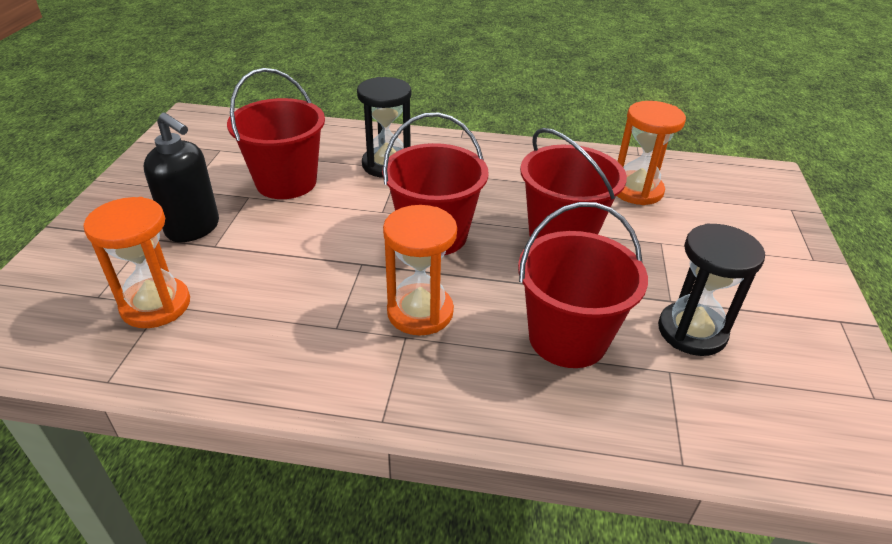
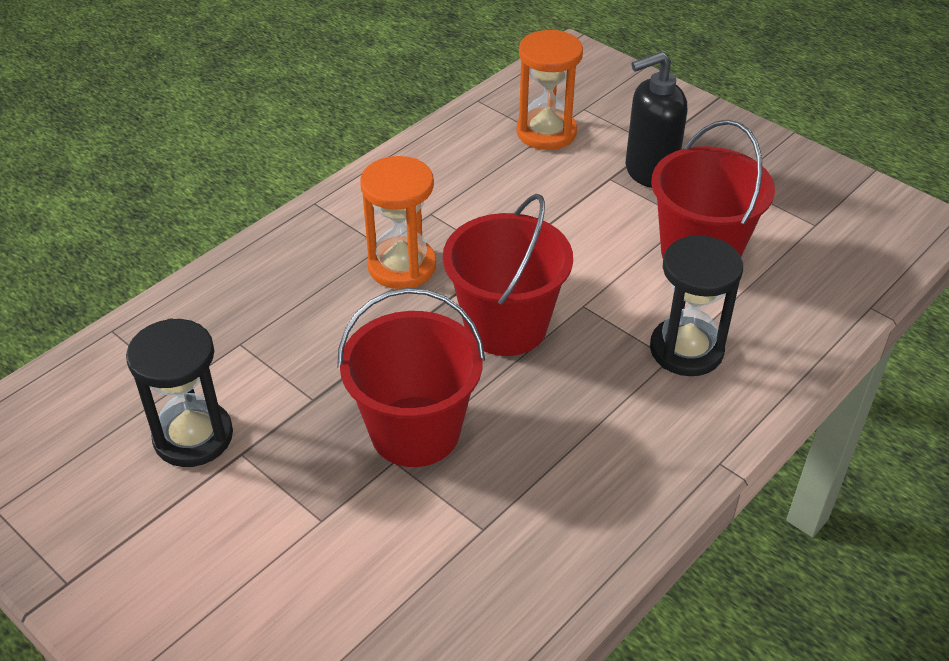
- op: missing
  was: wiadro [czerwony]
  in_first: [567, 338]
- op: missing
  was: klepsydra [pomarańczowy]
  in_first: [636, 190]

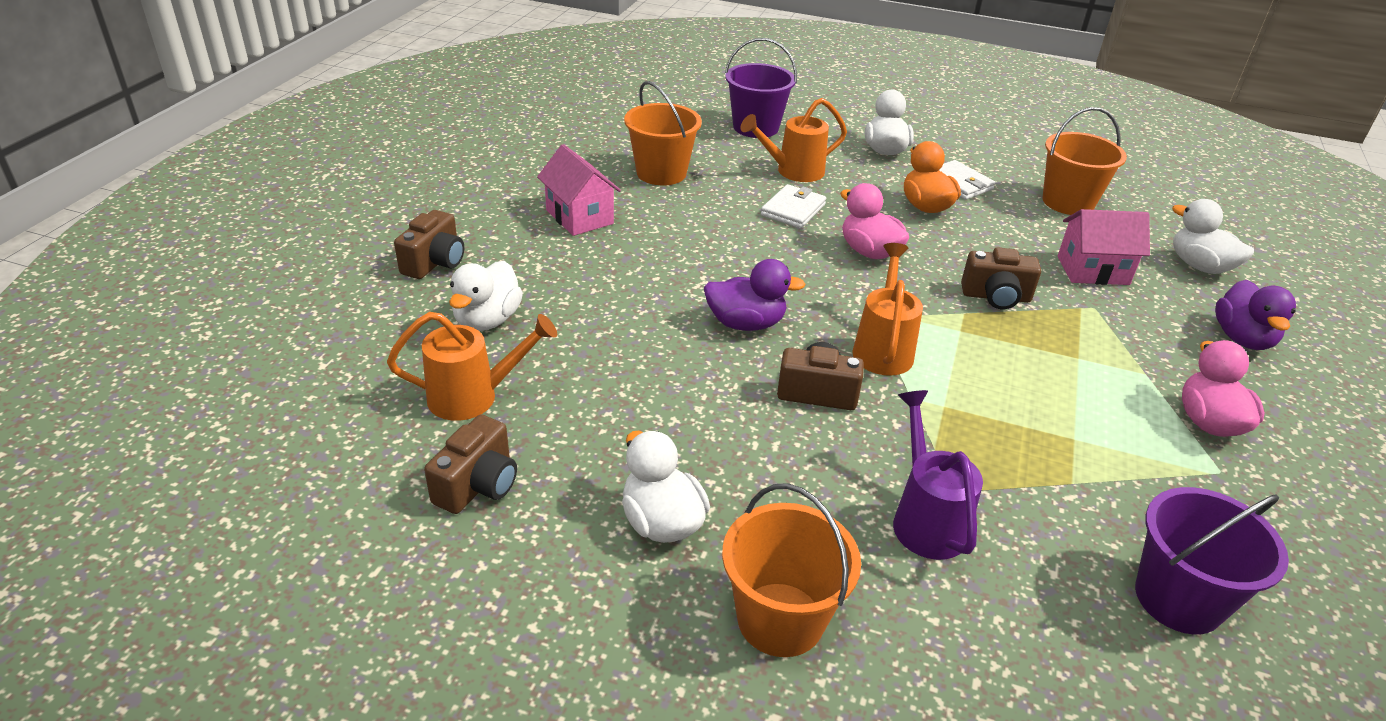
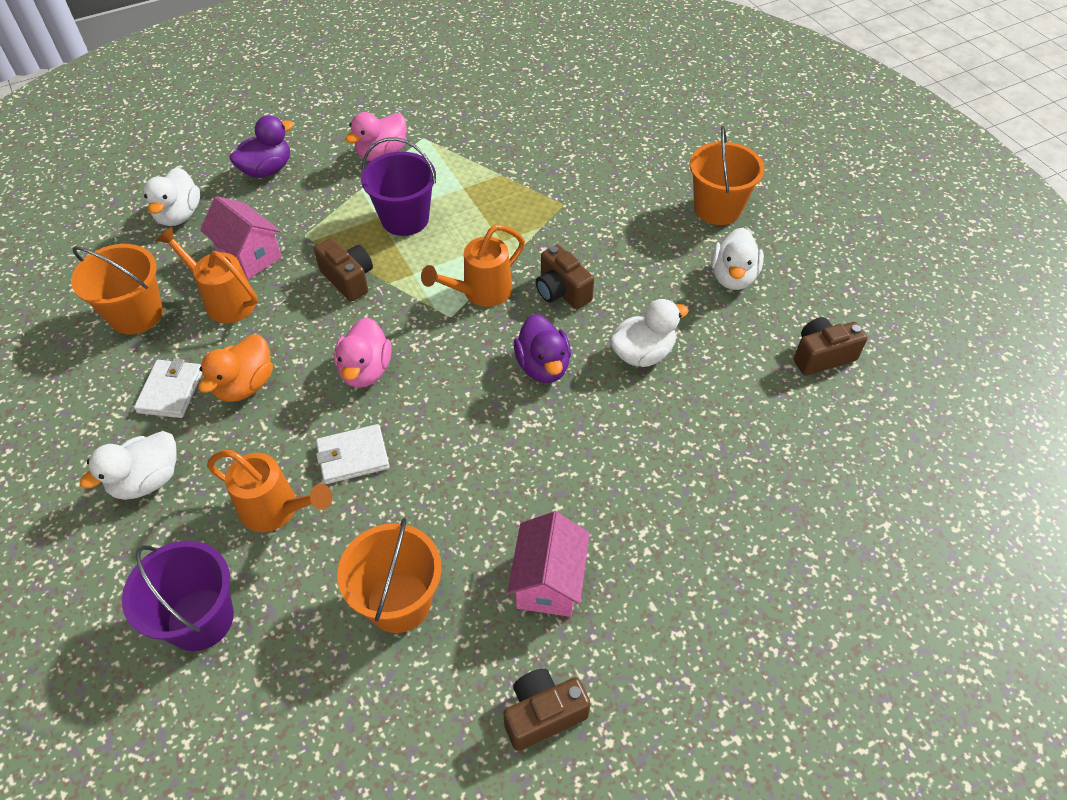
- op: missing
  was: konewka [fioletowy]
  in_first: [926, 520]
- op: relocated
  was: konewka [pomarańczowy]
  in_first: [472, 397]
  in_second: [224, 301]
- op: relocated
  was: aparat fotograficzny [brązowy]
  in_first: [435, 262]
  in_second: [543, 714]
- op: relocated
  was: kaczka [biały]
  in_first: [487, 320]
  in_second: [642, 353]
- op: relocated
  was: wiadro [fioletowy]
  in_first: [1178, 599]
  in_second: [405, 219]
- op: spun
  was: kaczka [fioletowy]
  in_first: [746, 323]
  in_second: [543, 366]
  clockwise: -150

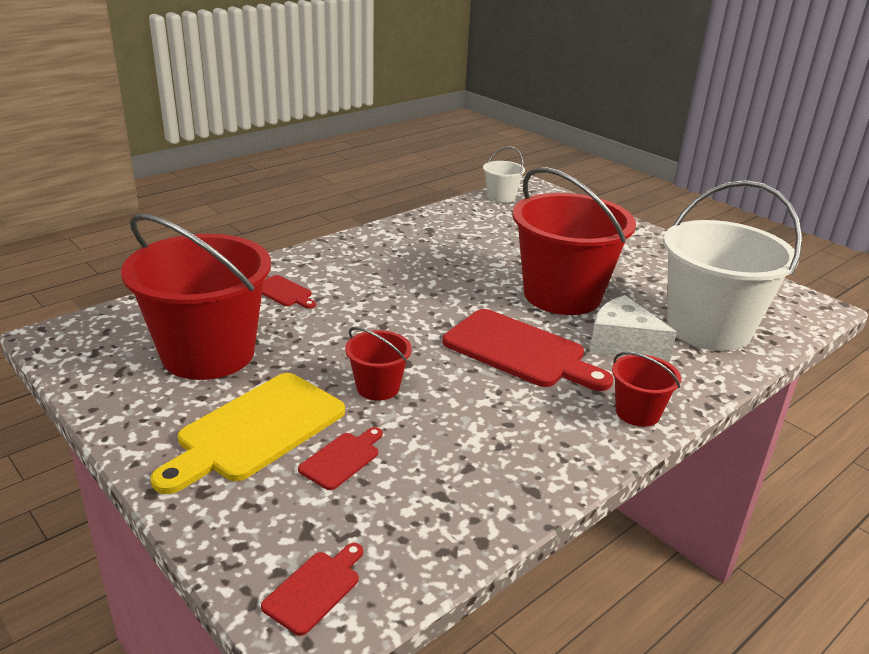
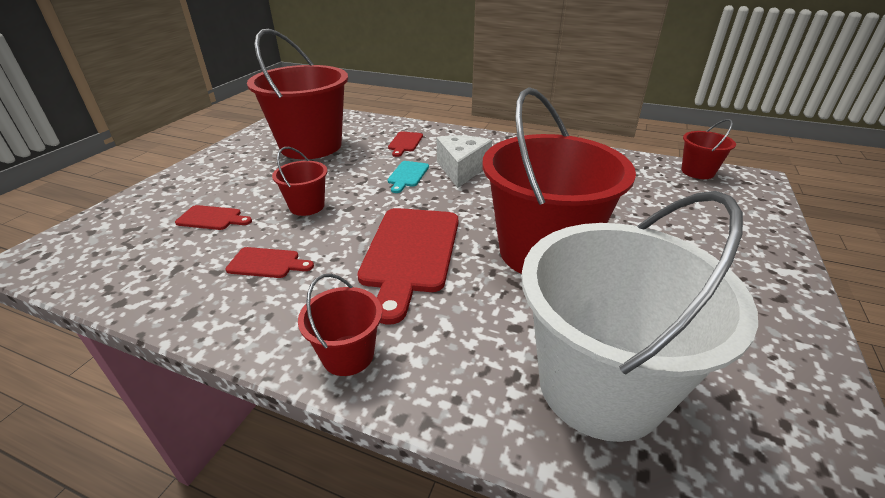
- op: missing
  was: deska do krojenia [żółty]
  in_first: [256, 430]
- op: appeared
  now: deska do krojenia [turkusowy]
  in_second: [407, 175]
- op: relocated
  was: deska do krojenia [czerwony]
  in_first: [315, 589]
  in_second: [267, 263]
- op: relocated
  was: ser [biały]
  in_first: [622, 344]
  in_second: [462, 169]
- op: colour
  was: wiadro [biały]
  now: wiadro [czerwony]
  in_first: [501, 197]
  in_second: [697, 172]

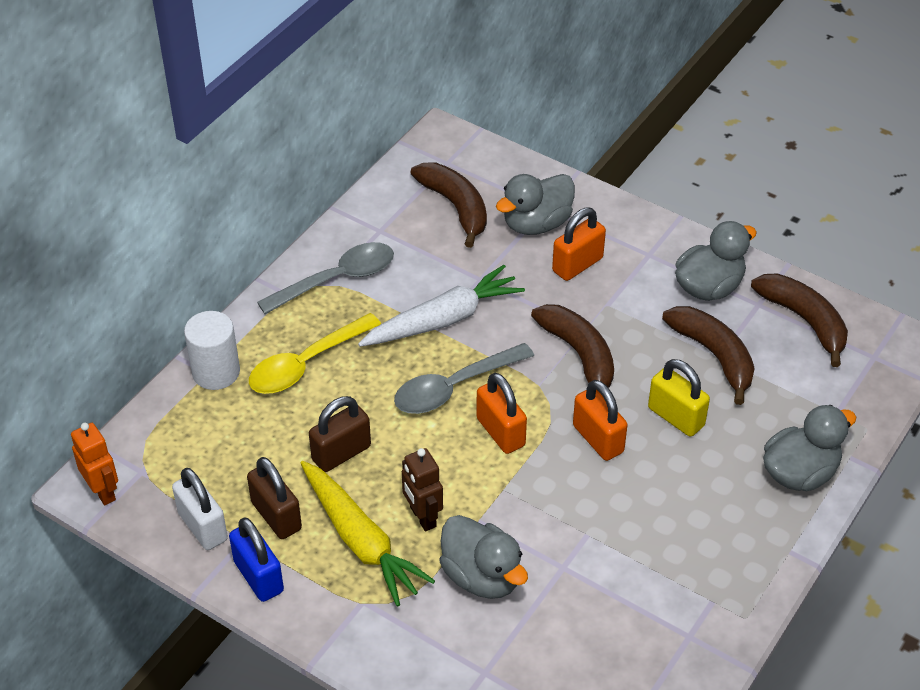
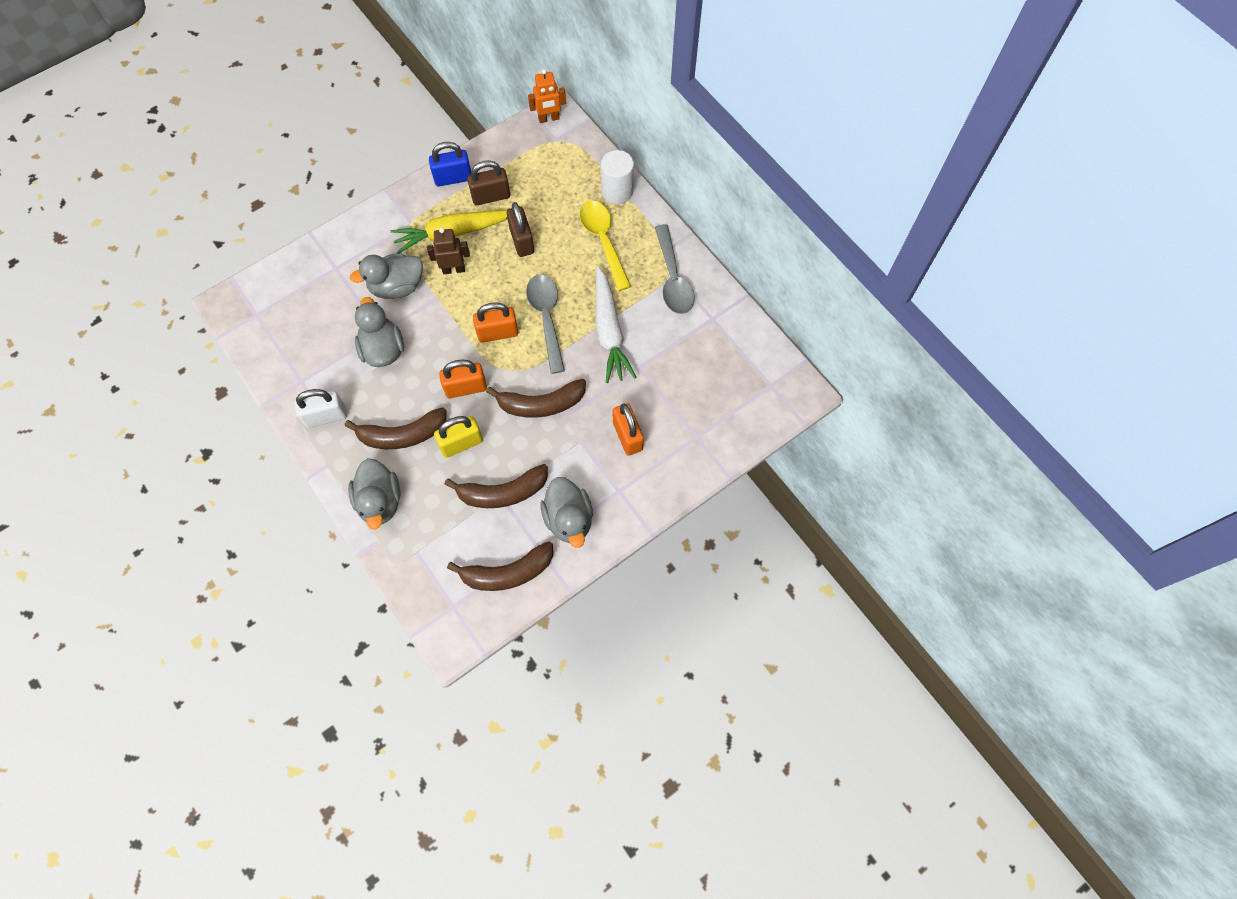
- op: relocated
  was: kłódka [biały]
  in_first: [203, 526]
  in_second: [326, 416]
- op: relocated
  was: banan [brązowy]
  in_first: [455, 207]
  in_second: [402, 435]
- op: relocated
  was: kaczka [szary]
  in_first: [536, 223]
  in_second: [383, 349]

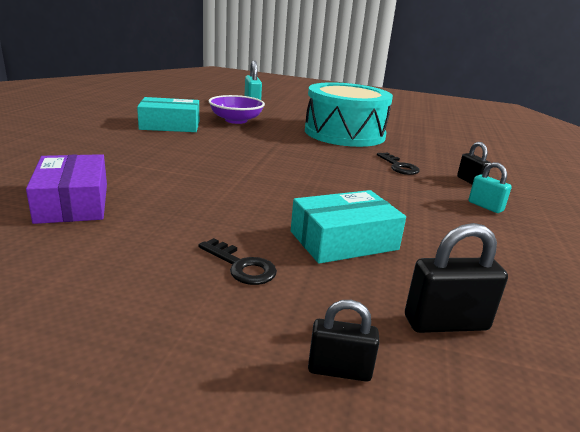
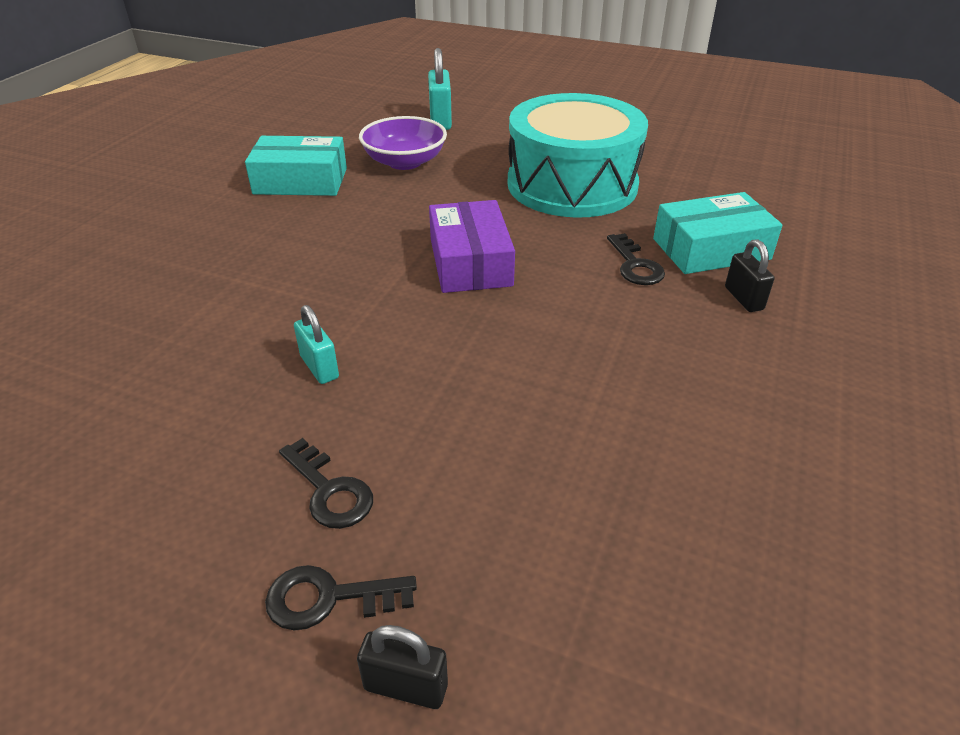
- op: missing
  was: kłódka [czarny]
  in_first: [446, 323]
- op: appeared
  now: klucz [czarny]
  in_second: [328, 598]
- op: relocated
  was: pudełko [fioletowy]
  in_first: [73, 202]
  in_second: [470, 262]
- op: relocated
  was: pudełko [turkusowy]
  in_first: [344, 240]
  in_second: [711, 249]
- op: relocated
  was: kłódka [turkusowy]
  in_first: [485, 206]
  in_second: [319, 367]

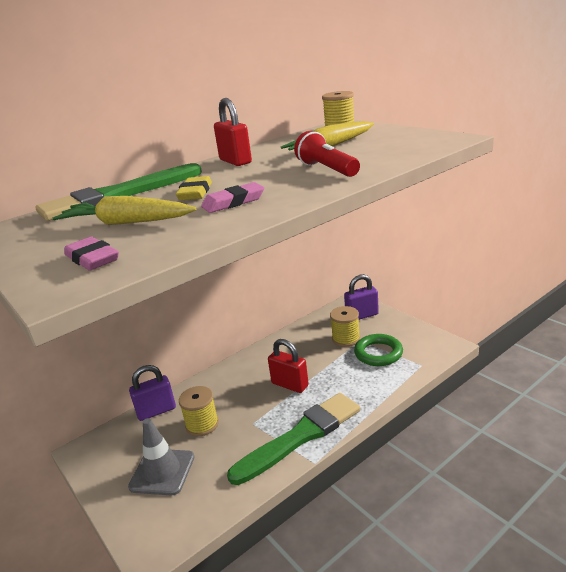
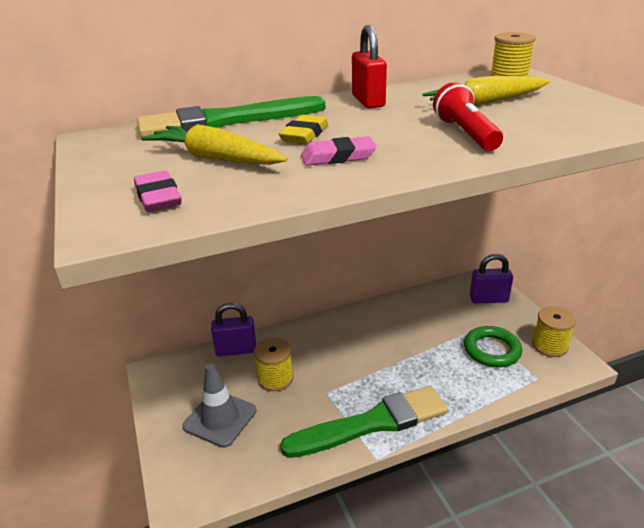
- op: missing
  was: kłódka [czerwony]
  in_first: [290, 384]
- op: relocated
  was: szpulka [żółty]
  in_first: [346, 339]
  in_second: [549, 345]

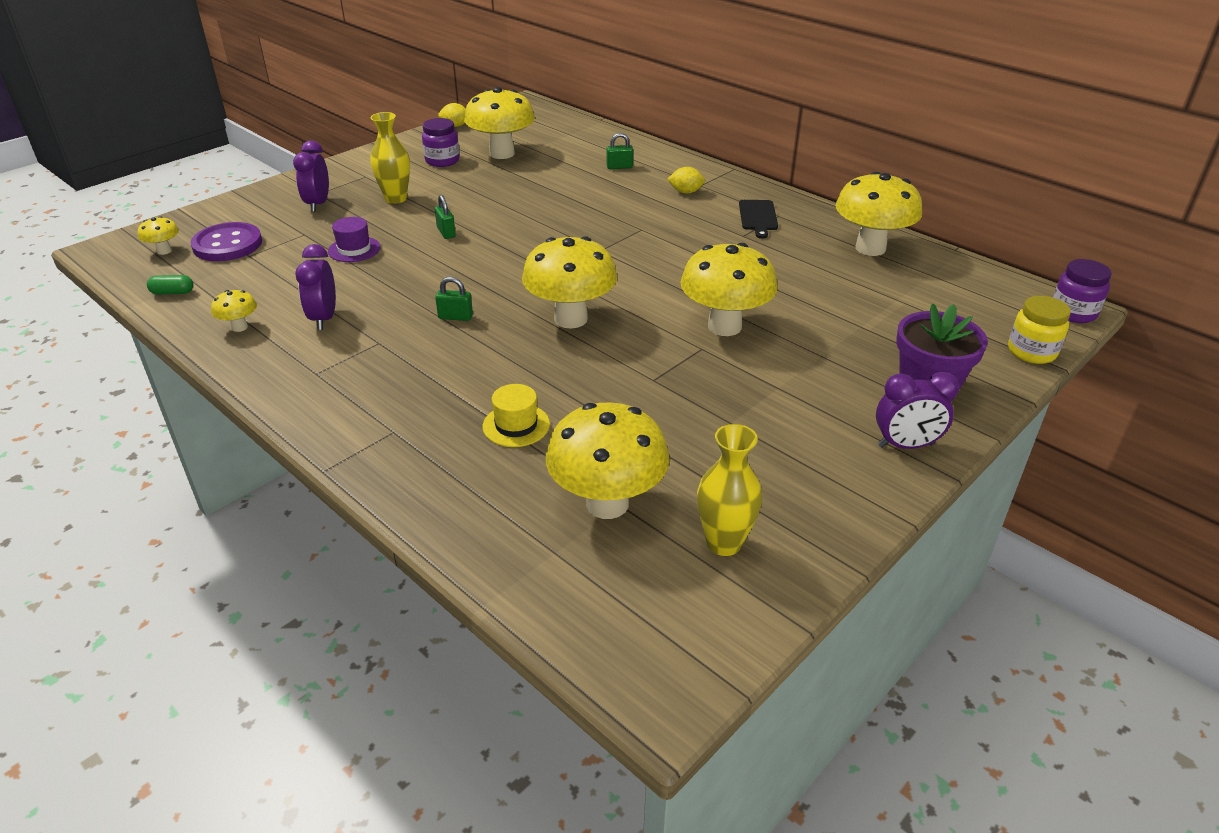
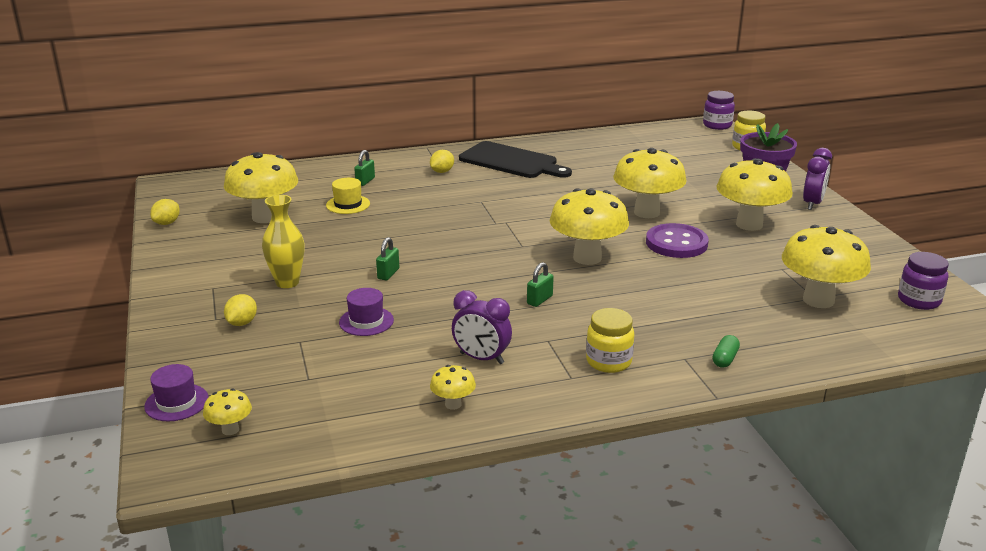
- op: missing
  was: wazon [żółty]
  in_first: [724, 543]
- op: appeared
  now: kapelusz [fioletowy]
  in_second: [176, 402]
- op: appeared
  now: słoik [żółty]
  in_second: [608, 361]
- op: relocated
  was: kapsułka [zielony]
  in_first: [173, 292]
  in_second: [725, 359]
- op: relocated
  was: guzik [fioletowy]
  in_first: [227, 244]
  in_second: [676, 243]
- op: relocated
  was: słoik [fioletowy]
  in_first: [442, 161]
  in_second: [919, 300]
- op: relocated
  was: kapelusz [żółty]
  in_first: [516, 425]
  in_second: [348, 204]
- op: relocated
  was: grzyb [żółty]
  in_first: [870, 248]
  in_second: [749, 224]
- op: exchanged
  was: budzik [fioletowy]
  now: cytryna [żółty]
  in_first: [318, 204]
  in_second: [242, 323]
- op: spun
  was: kłódka [zielony]
  in_first: [446, 232]
  in_second: [388, 274]
  clockwise: -75
- op: size
  was: deska do krojenia [czarny]
  in_first: [758, 217]
  in_second: [511, 161]
  ratio: 1.82

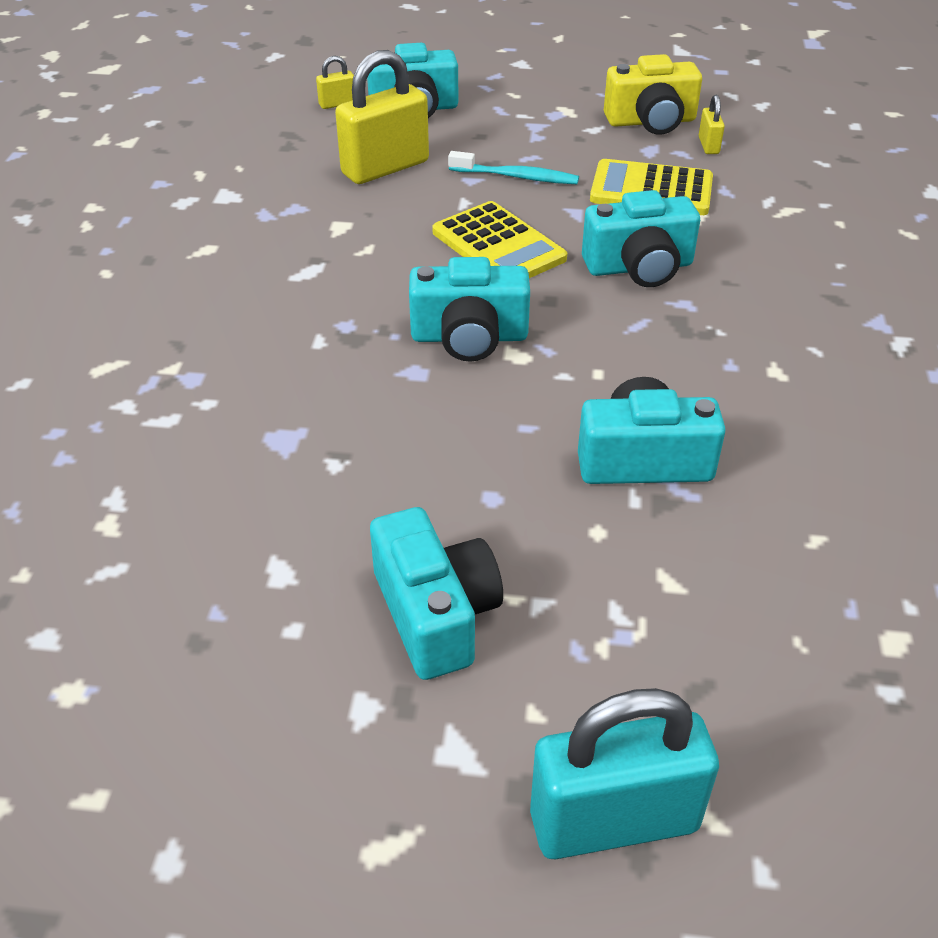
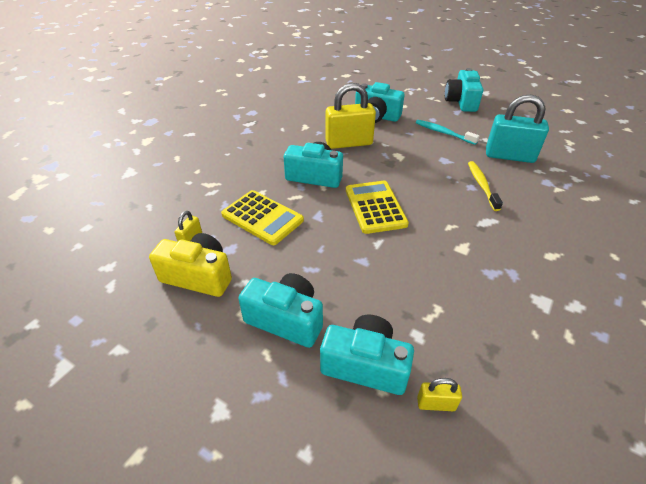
- op: appeared
  now: szczoteczka do zębów [żółty]
  in_second: [482, 185]
- op: relocated
  was: kłódka [żółty]
  in_first: [385, 168]
  in_second: [349, 143]
- op: relocated
  was: aparat fotograficzny [turkusowy]
  in_first: [469, 337]
  in_second: [286, 319]
- op: relocated
  was: szczoteczka do zębów [turkusowy]
  in_first: [516, 177]
  in_second: [443, 133]
- op: relocated
  was: kłódka [turkusowy]
  in_first: [614, 821]
  in_second: [509, 156]

